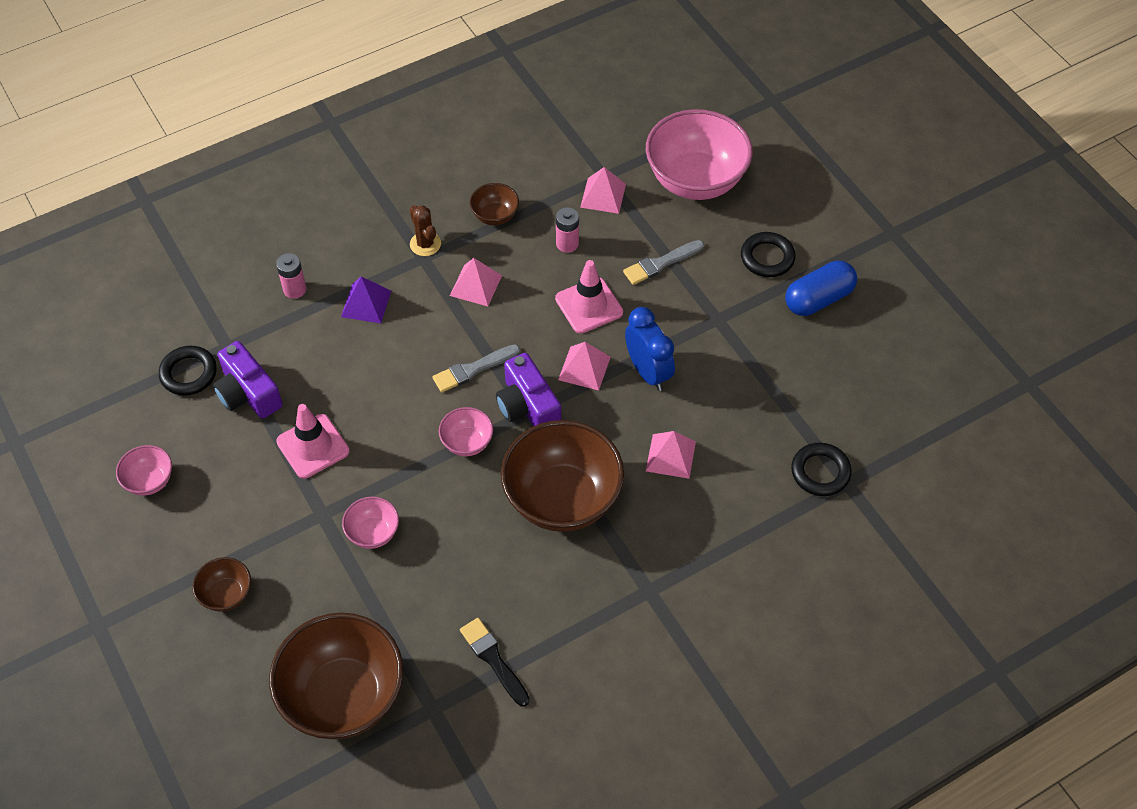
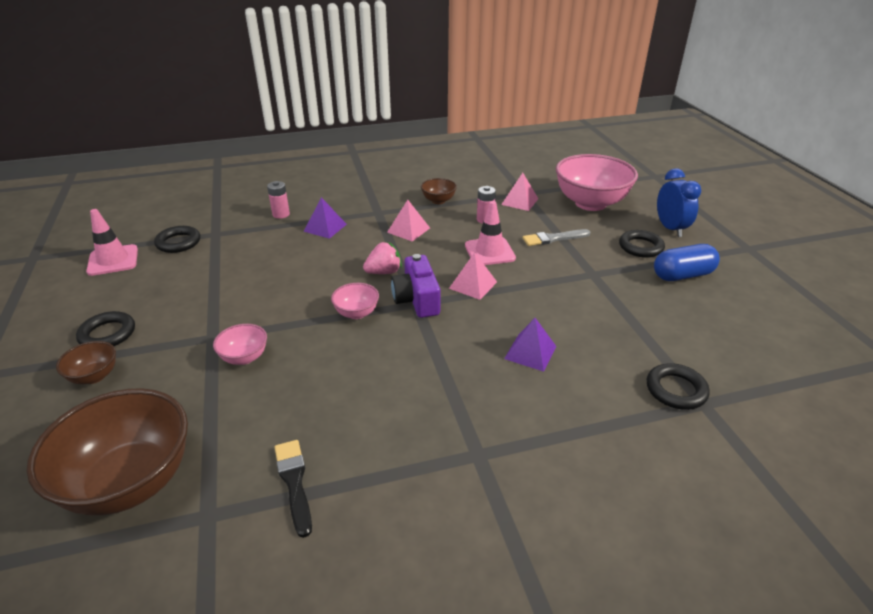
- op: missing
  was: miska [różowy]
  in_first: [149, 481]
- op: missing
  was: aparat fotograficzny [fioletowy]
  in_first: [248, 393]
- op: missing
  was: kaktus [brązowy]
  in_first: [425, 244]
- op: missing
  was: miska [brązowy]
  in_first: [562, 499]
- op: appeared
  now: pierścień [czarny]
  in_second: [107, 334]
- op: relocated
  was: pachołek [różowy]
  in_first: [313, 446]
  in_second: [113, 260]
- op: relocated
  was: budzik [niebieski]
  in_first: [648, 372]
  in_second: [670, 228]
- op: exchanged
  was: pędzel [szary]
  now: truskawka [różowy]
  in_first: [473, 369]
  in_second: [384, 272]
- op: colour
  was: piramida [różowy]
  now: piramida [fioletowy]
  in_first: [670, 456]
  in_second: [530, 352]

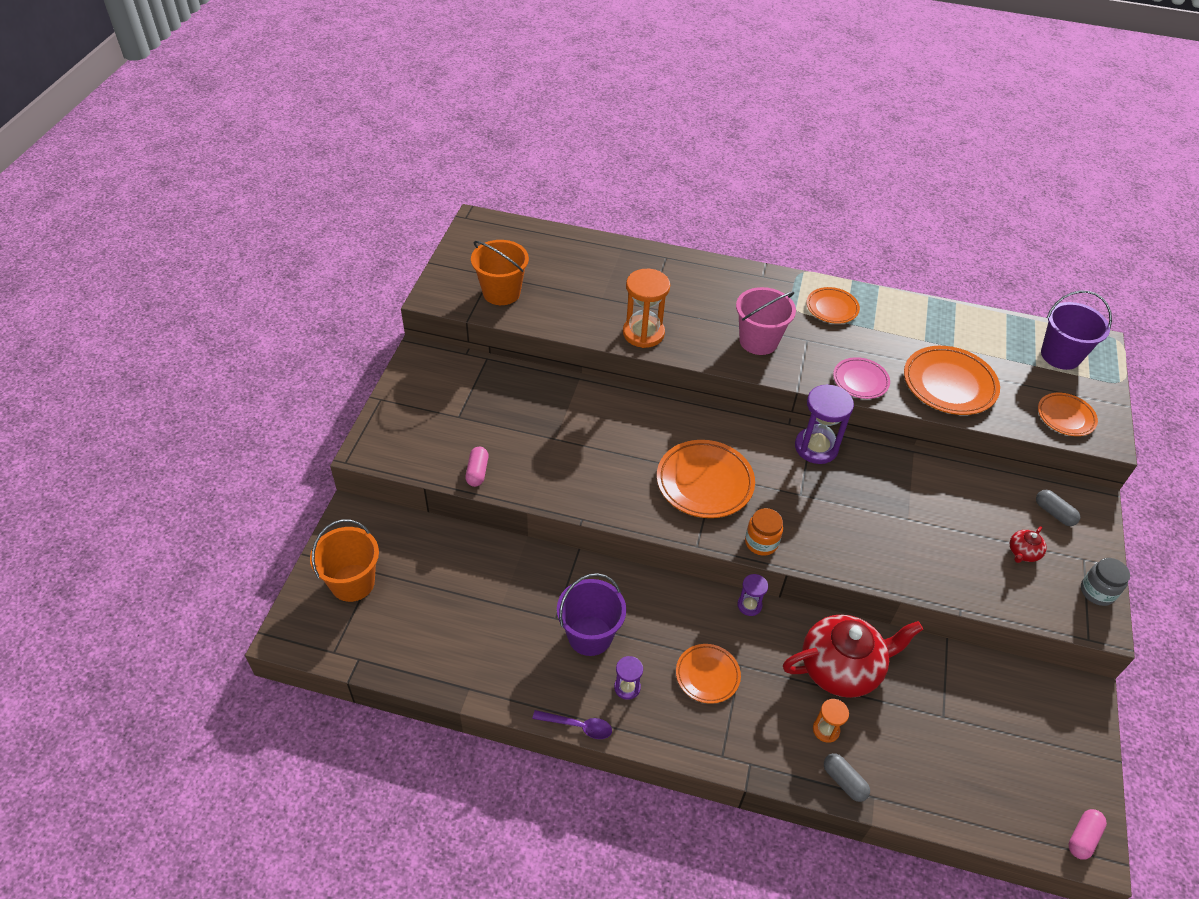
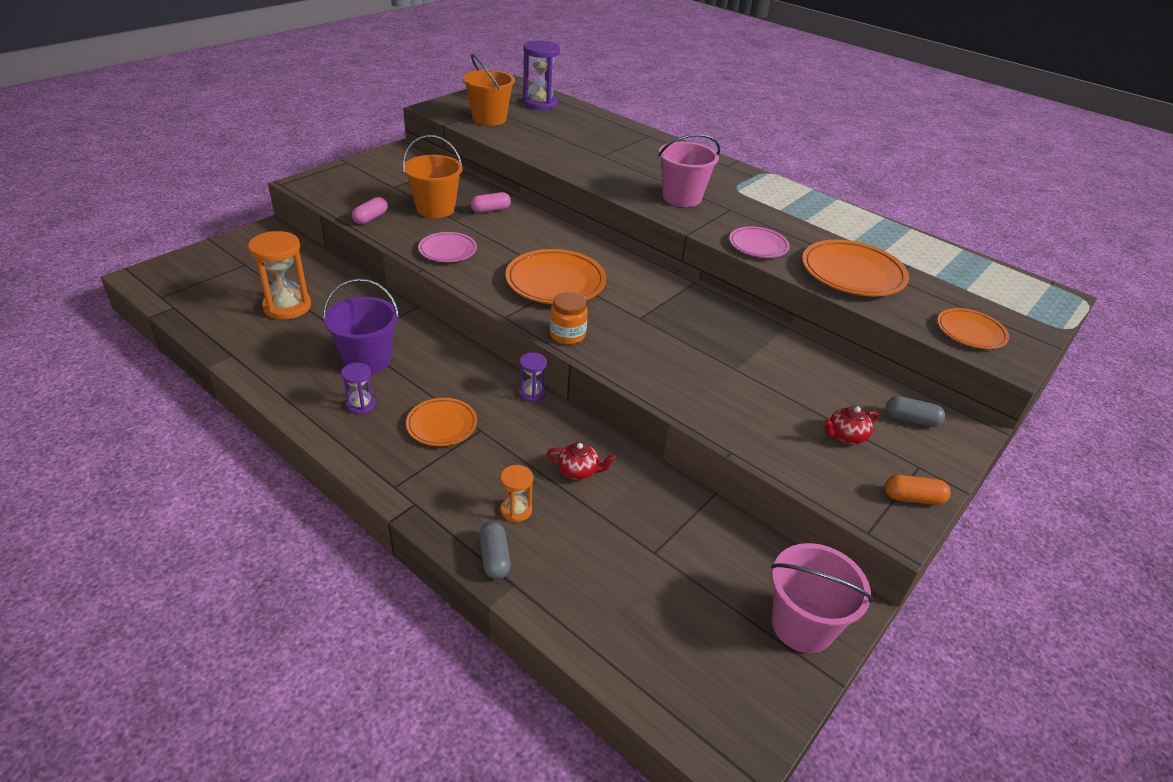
- op: missing
  was: łyżka [fioletowy]
  in_first: [578, 726]
- op: missing
  was: talerz [pomarańczowy]
  in_first: [832, 308]
- op: missing
  was: wiadro [fioletowy]
  in_first: [1060, 355]
- op: appeared
  now: talerz [różowy]
  in_second: [448, 250]
- op: appeared
  now: wiadro [różowy]
  in_second: [802, 625]
- op: relocated
  was: wiadro [pomarańczowy]
  in_first: [352, 583]
  in_second: [435, 209]
- op: relocated
  was: klepsydra [pomarańczowy]
  in_first: [643, 333]
  in_second: [287, 306]
- op: relocated
  was: klepsydra [fioletowy]
  in_first: [816, 447]
  in_second: [540, 103]
- op: relocated
  was: kapsułka [różowy]
  in_first: [1082, 838]
  in_second: [490, 210]
- op: exchanged
  was: słoik [szary]
  now: kapsułka [pomarańczowy]
  in_first: [1097, 592]
  in_second: [913, 498]
- op: spun
  was: kapsułka [szary]
  in_first: [1054, 513]
  in_second: [911, 419]
  clockwise: -60
- op: size
  was: imbryk [czerwony]
  in_first: [841, 668]
  in_second: [579, 471]
  ratio: 0.43

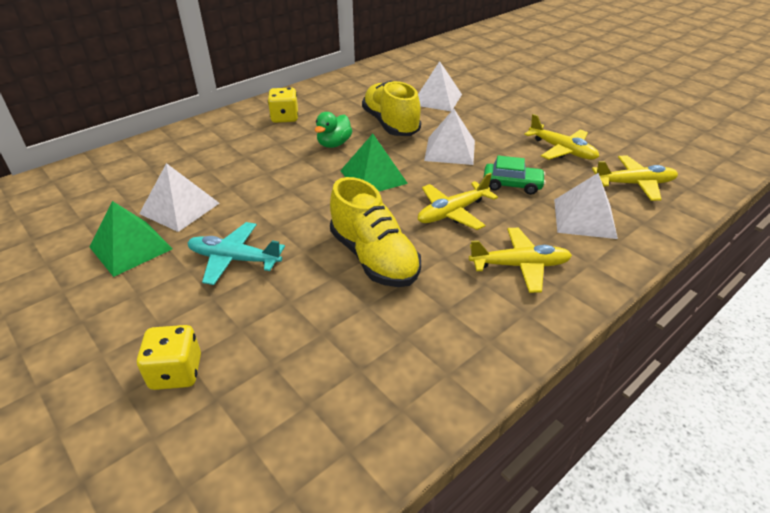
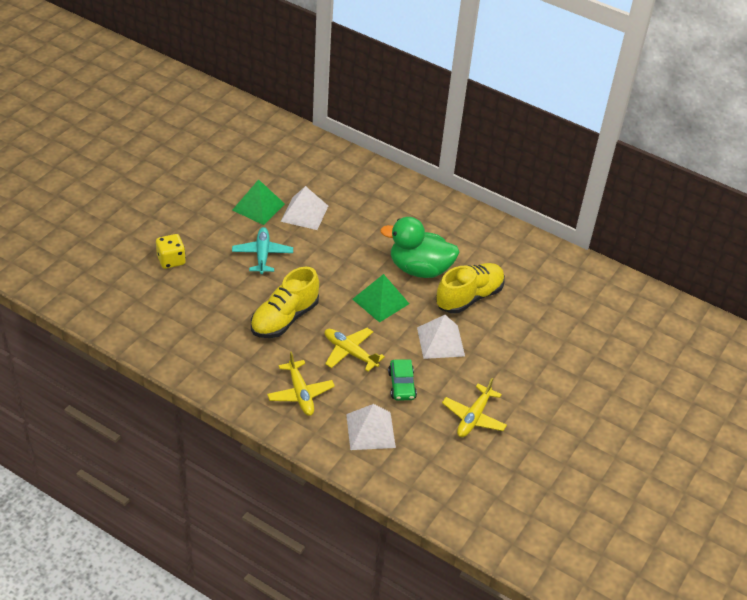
- op: missing
  was: kostka do gry [żółty]
  in_first: [285, 118]
- op: missing
  was: piramida [biały]
  in_first: [436, 99]
- op: missing
  was: samolot [żółty]
  in_first: [634, 184]
- op: size
  was: kaczka [zielony]
  in_first: [334, 144]
  in_second: [419, 269]
  ratio: 1.88

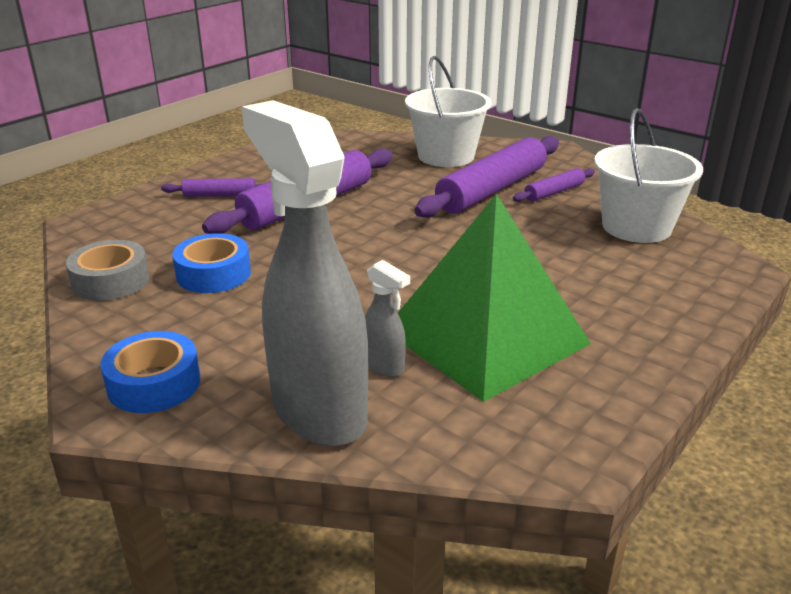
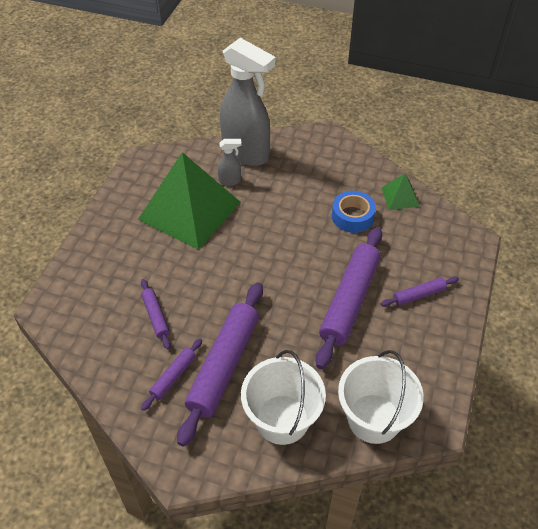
- op: missing
  was: taśma klejąca [niebieski]
  in_first: [154, 383]
- op: appeared
  now: wałek do ciasta [fioletowy]
  in_second: [156, 316]
- op: relocated
  was: wiadro [biały]
  in_first: [636, 227]
  in_second: [374, 418]
- op: exchanged
  was: taśma klejąca [szary]
  now: piramida [zielony]
  in_first: [111, 281]
  in_second: [400, 197]
- op: spun
  was: spryskiwacz [szary]
  in_first: [384, 366]
  in_second: [230, 181]
  clockwise: 150

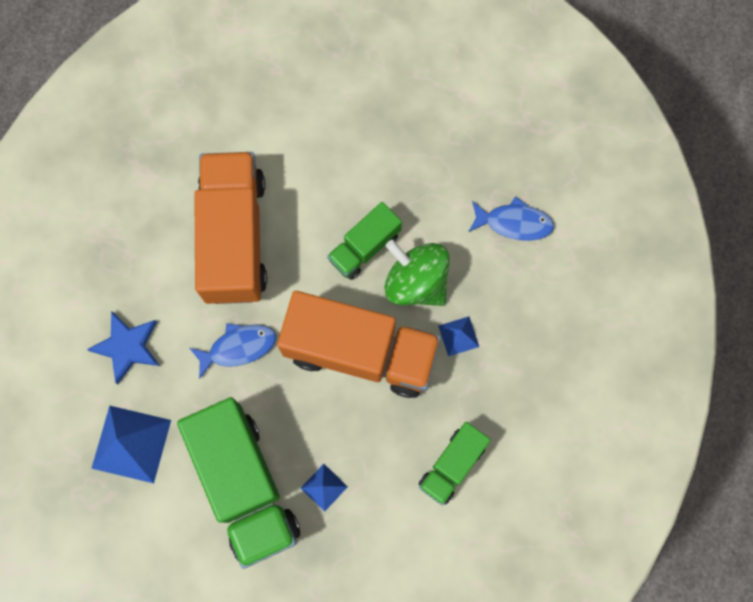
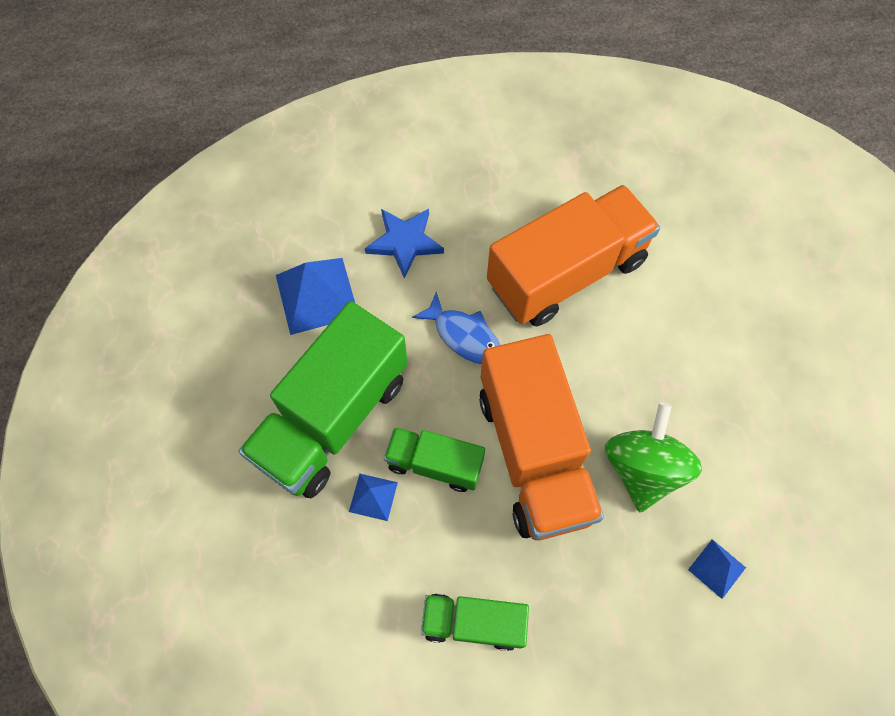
- op: missing
  was: ryba [niebieski]
  in_first: [514, 223]
- op: relocated
  was: ciężarówka [zielony]
  in_first: [364, 247]
  in_second: [435, 464]
- op: relocated
  was: piramida [niebieski]
  in_first: [458, 336]
  in_second: [717, 568]

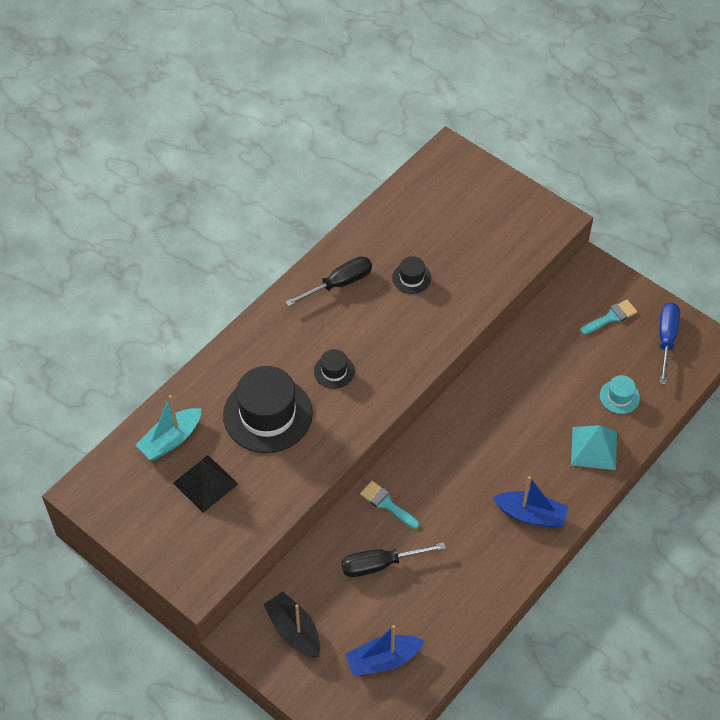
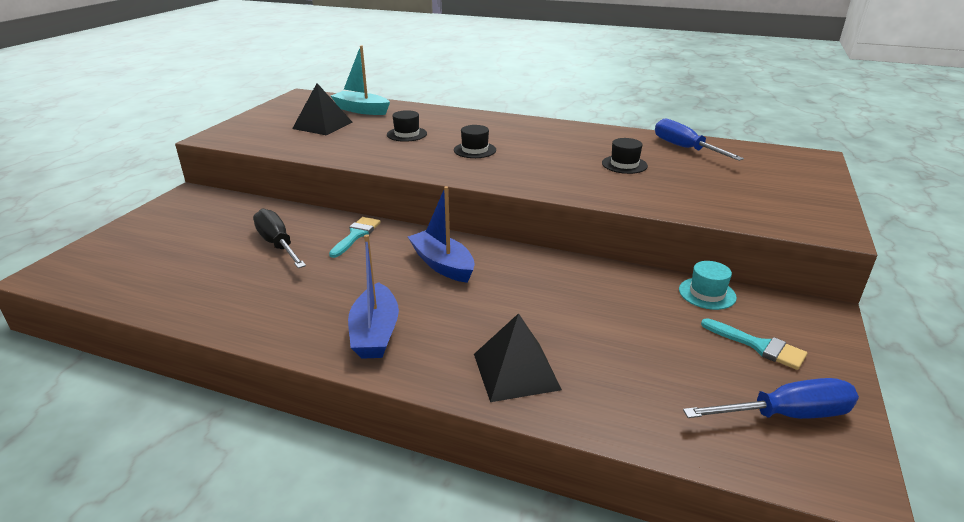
- op: missing
  was: łódka [czarny]
  in_first: [294, 630]
- op: missing
  was: śrubokręt [czarny]
  in_first: [339, 284]
- op: appeared
  now: śrubokręt [niebieski]
  in_second: [685, 148]
- op: relocated
  was: łódka [niebieski]
  in_first: [383, 660]
  in_second: [442, 264]
- op: relocated
  was: kapelusz [turkusowy]
  in_first: [619, 397]
  in_second: [707, 293]
- op: colour
  was: piramida [turkusowy]
  now: piramida [czarny]
  in_first: [594, 448]
  in_second: [516, 371]
- op: size
  was: kapelusz [czarny]
  in_first: [267, 414]
  in_second: [407, 134]
  ratio: 0.46

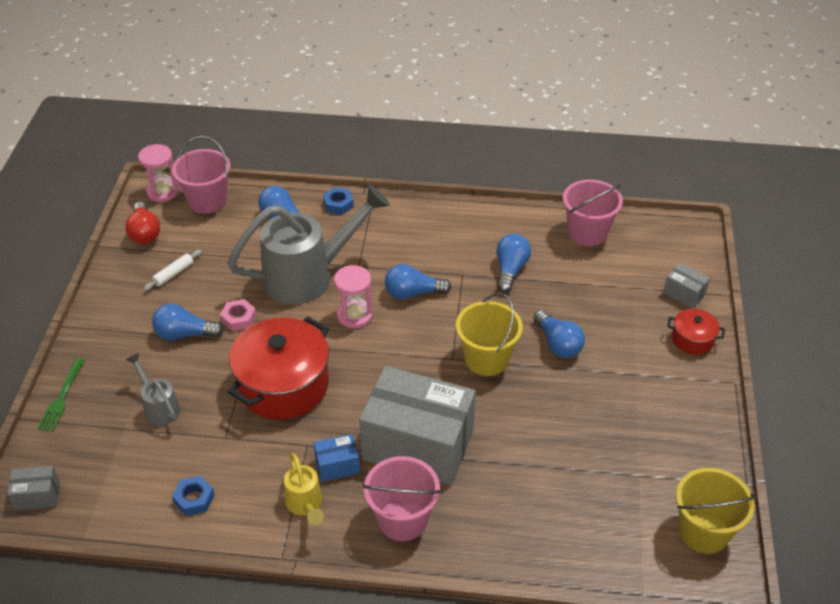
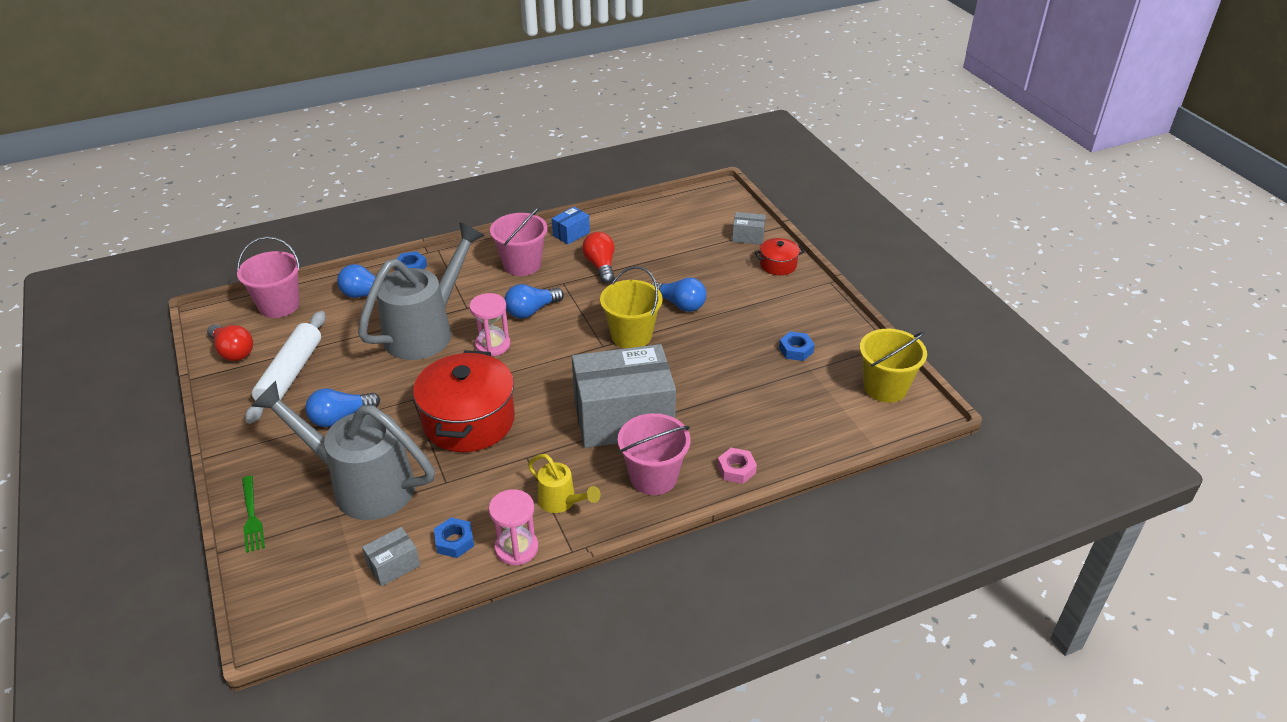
- op: appeared
  now: nakrętka [niebieski]
  in_second: [796, 350]
- op: relocated
  was: pudełko [szary]
  in_first: [37, 496]
  in_second: [394, 565]
- op: relocated
  was: klepsydra [różowy]
  in_first: [163, 191]
  in_second: [516, 548]
- op: relocated
  was: nakrętka [różowy]
  in_first: [238, 318]
  in_second: [736, 469]
- op: relocated
  was: pudełko [niebieski]
  in_first: [337, 465]
  in_second: [571, 234]
- op: relocated
  was: wiadro [różowy]
  in_first: [587, 233]
  in_second: [522, 264]
- op: colour
  was: żarówka [niebieski]
  now: żarówka [czerwony]
  in_first: [510, 270]
  in_second: [601, 266]
- op: size
  was: konewka [szary]
  in_first: [159, 407]
  in_second: [361, 484]
  ratio: 2.14
- op: size
  was: wałek do ciasta [biały]
  in_first: [173, 274]
  in_second: [290, 374]
  ratio: 2.15

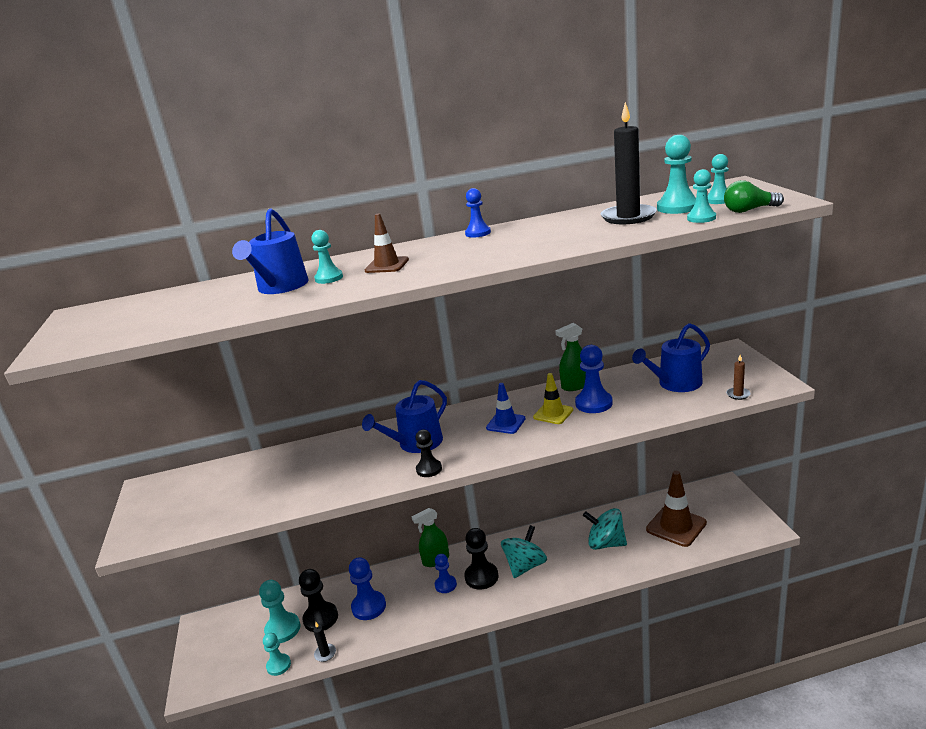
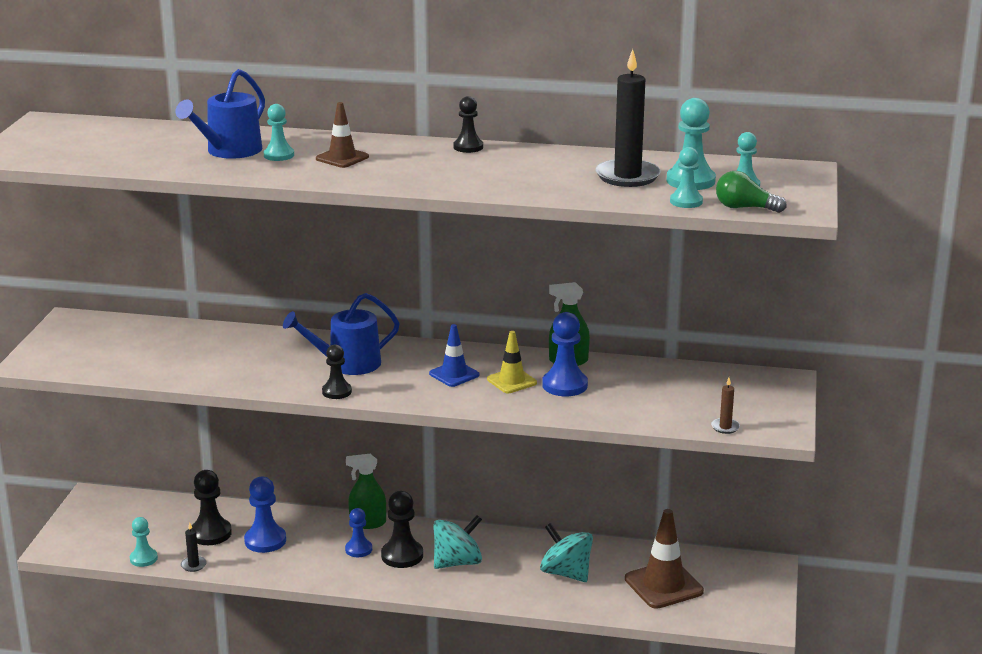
- op: missing
  was: pionek [turkusowy]
  in_first: [283, 629]
- op: missing
  was: konewka [niebieski]
  in_first: [675, 384]
- op: colour
  was: pionek [niebieski]
  now: pionek [czarny]
  in_first: [478, 233]
  in_second: [468, 147]

